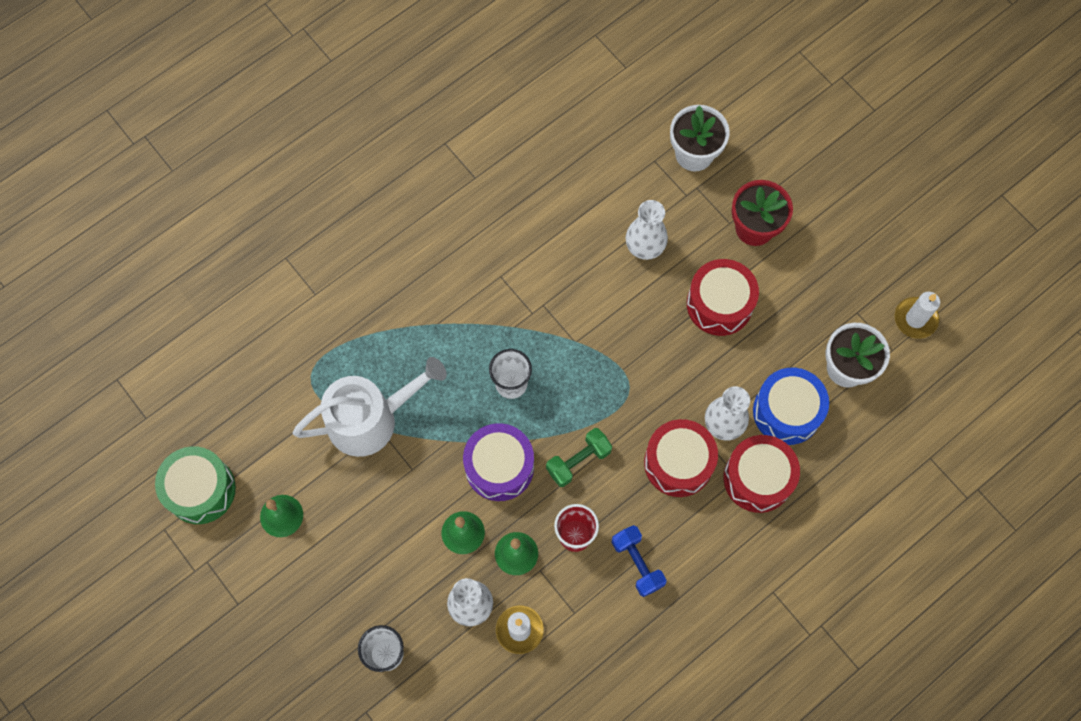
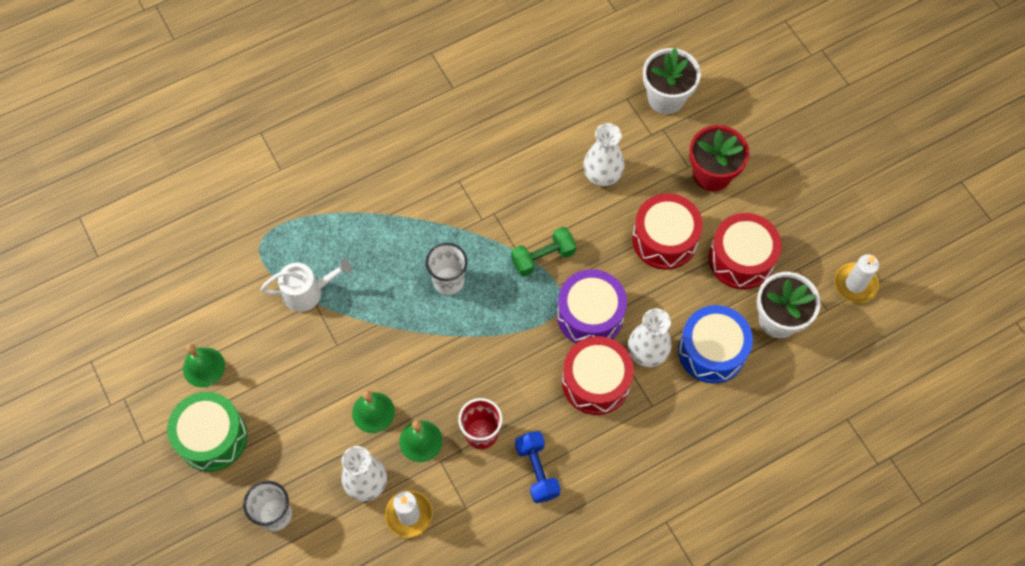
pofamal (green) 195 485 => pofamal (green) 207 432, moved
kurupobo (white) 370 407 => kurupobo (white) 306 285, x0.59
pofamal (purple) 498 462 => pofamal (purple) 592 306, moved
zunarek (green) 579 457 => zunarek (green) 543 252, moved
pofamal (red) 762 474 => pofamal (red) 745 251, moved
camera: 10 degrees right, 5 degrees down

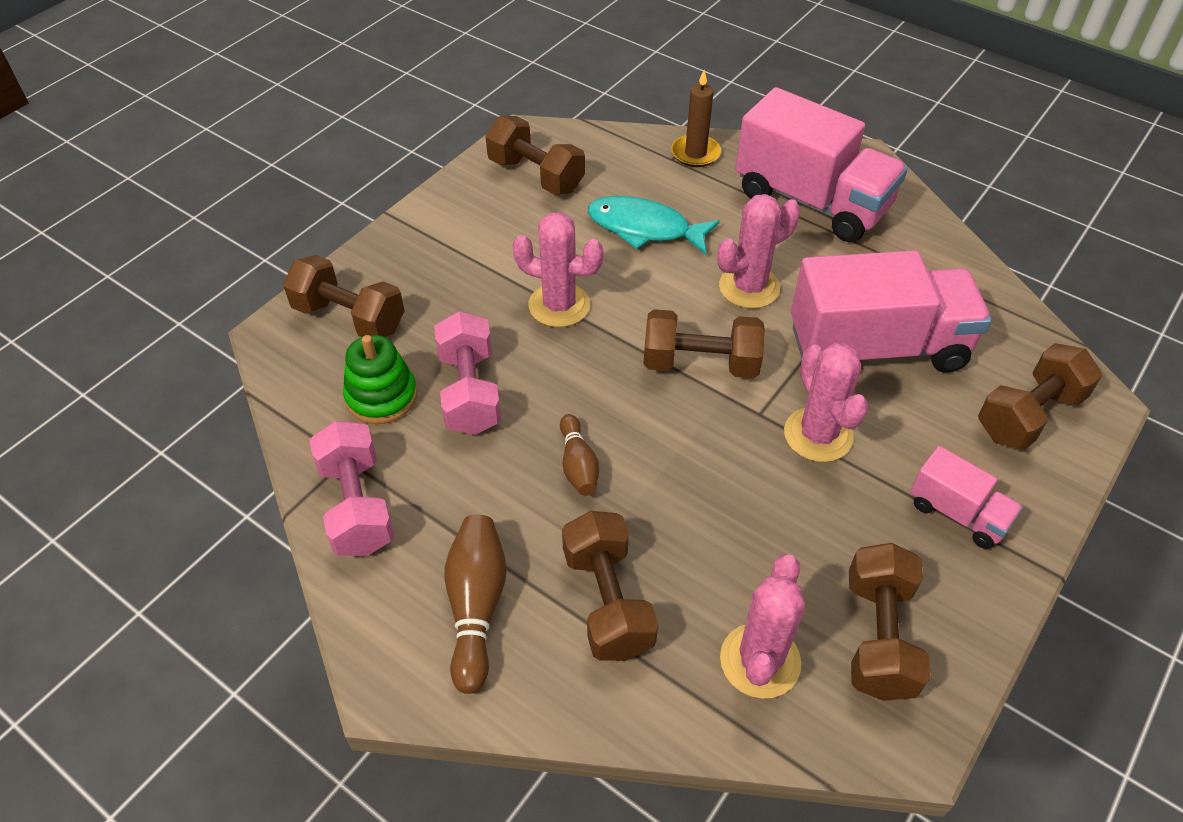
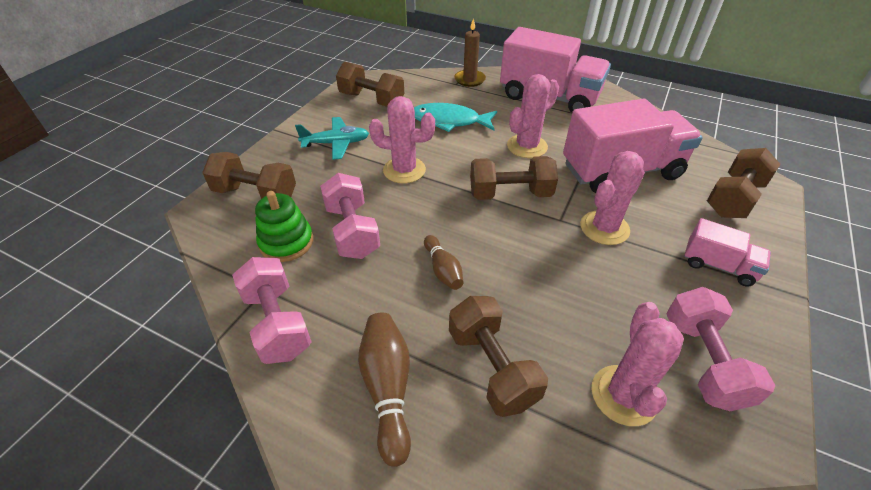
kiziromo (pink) 826 402 => kiziromo (pink) 612 198, 75 degrees clockwise
zunarek (brown) 890 622 => zunarek (pink) 721 349
nothing => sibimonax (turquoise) 332 138
camera: 10 degrees left, 5 degrees down

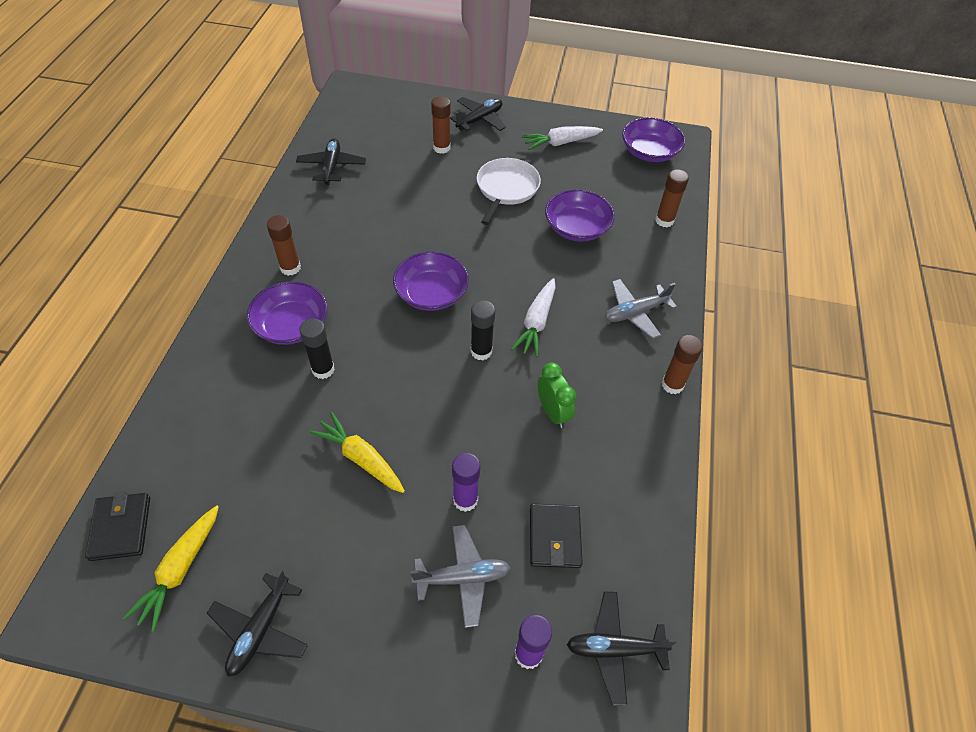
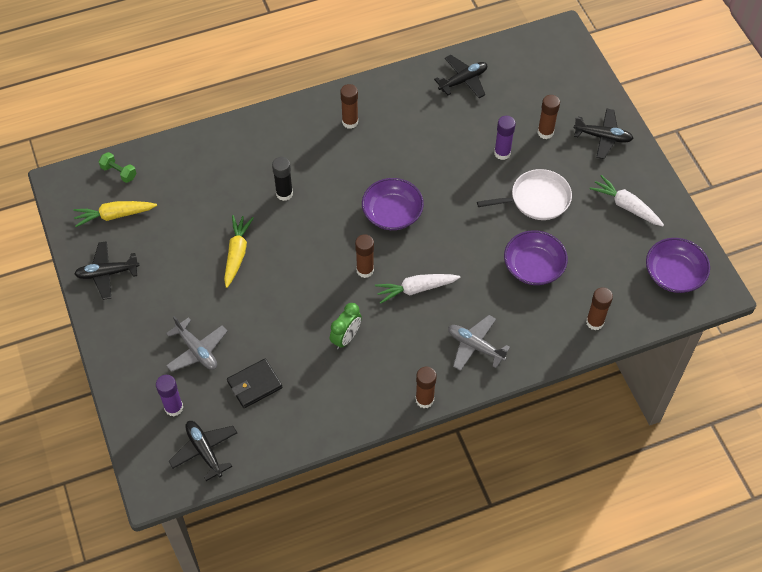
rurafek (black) 117 526 => zunarek (green) 117 167
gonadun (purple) 287 313 => nothing
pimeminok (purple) 466 482 => pimeminok (purple) 505 138, moved
pimeminok (black) 483 330 => pimeminok (brown) 364 256
camera: 60 degrees right, 5 degrees up

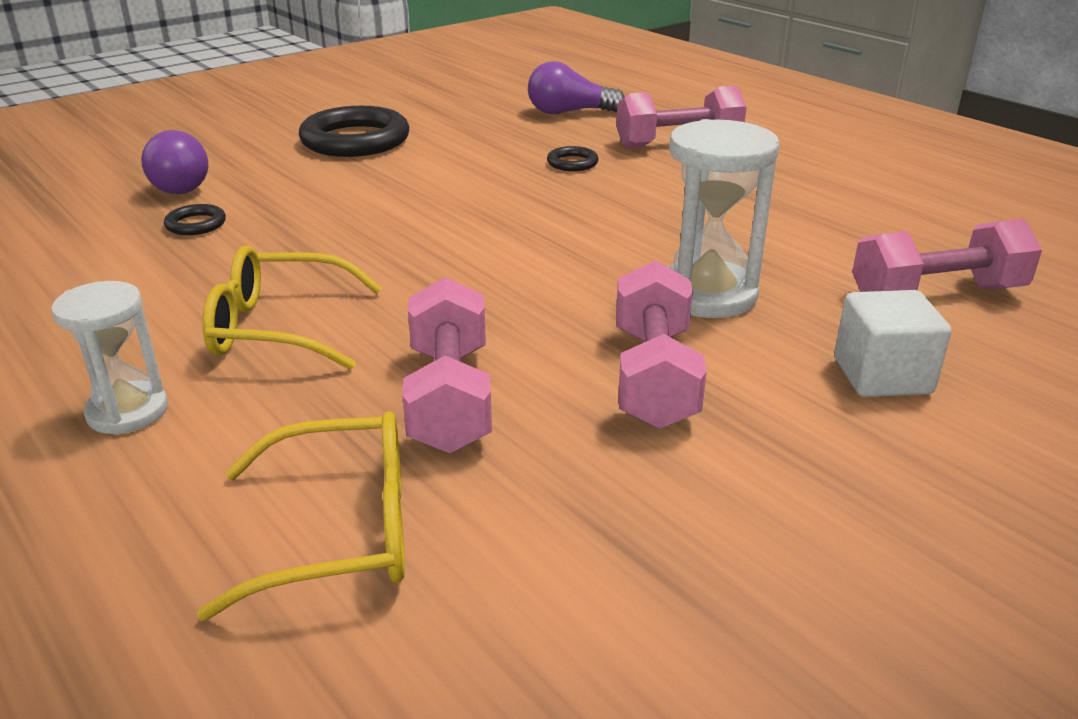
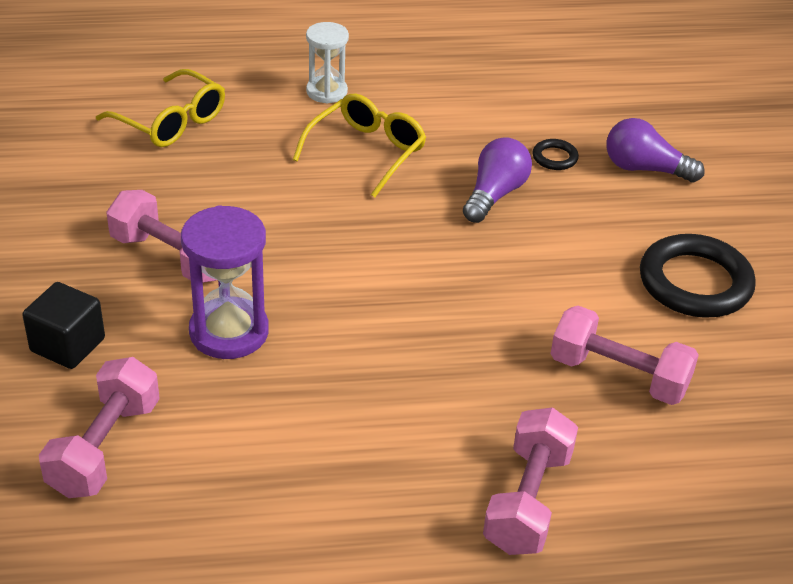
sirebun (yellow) 301 516 => sirebun (yellow) 160 108, 75 degrees counterclockwise
zunarek (pink) 447 365 => zunarek (pink) 625 355, moved
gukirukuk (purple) 576 87 => gukirukuk (purple) 497 180, moved
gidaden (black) 573 158 => nothing
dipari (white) 724 218 => dipari (purple) 225 282
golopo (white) 892 343 => golopo (black) 63 325
camera: 120 degrees right, 10 degrees up

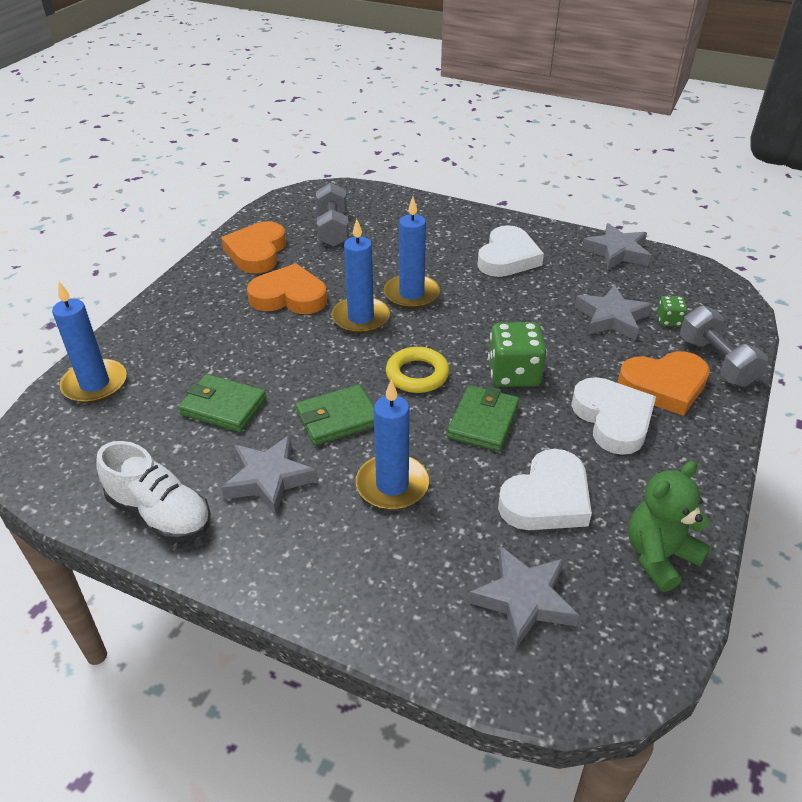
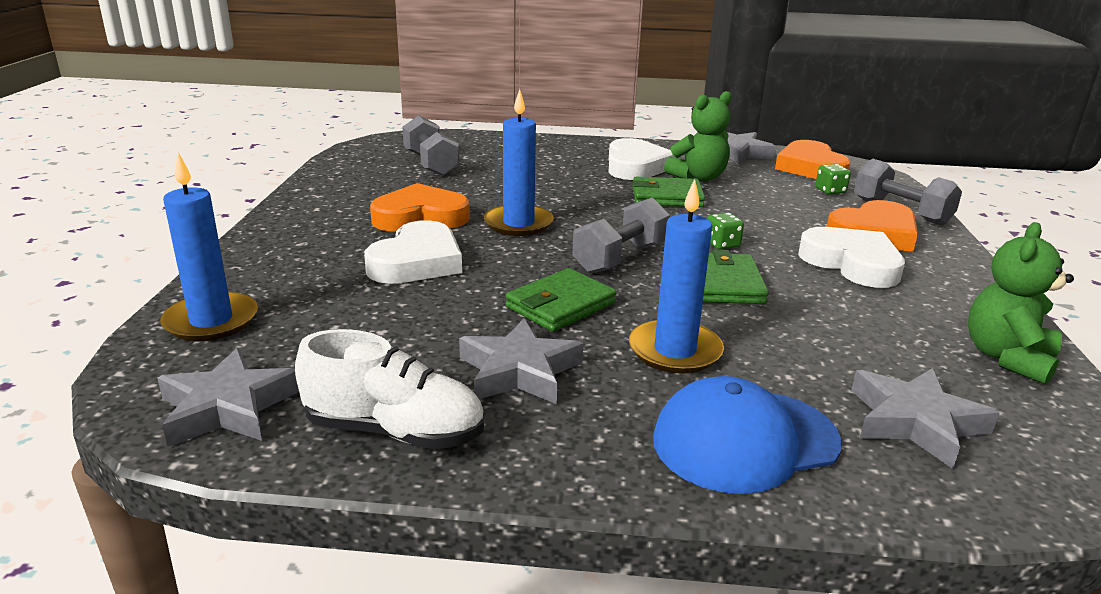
rurafek (green) 222 403 => rurafek (green) 669 192, moved
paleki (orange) 253 247 => paleki (orange) 813 159, moved
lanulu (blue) 412 253 => nothing
gidaden (yellow) 417 370 => zunarek (grey) 621 235
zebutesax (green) 517 354 => zebutesax (green) 725 231, x0.51
paleki (white) 545 489 => paleki (white) 413 252, moved
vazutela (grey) 613 312 => vazutela (grey) 228 397, moved
nothing => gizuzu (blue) 747 435
nothing => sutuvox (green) 698 136
camera: 20 degrees left, 15 degrees down

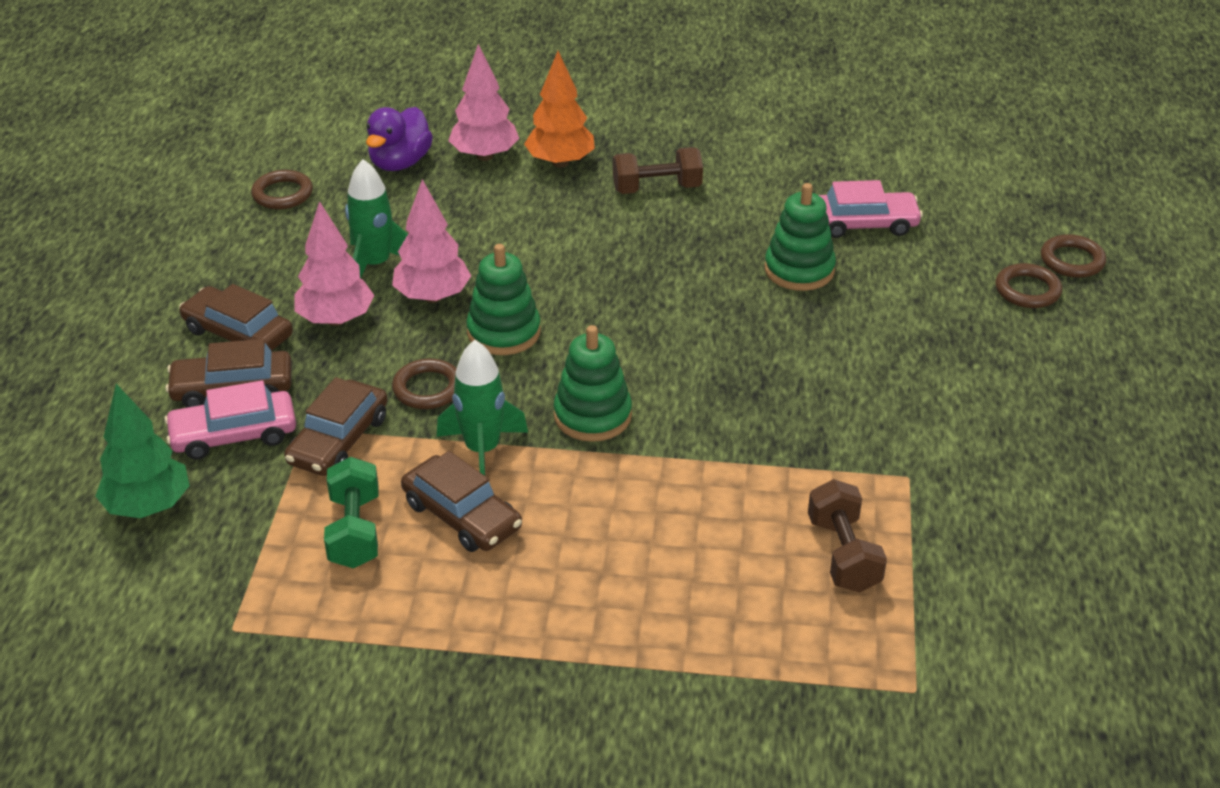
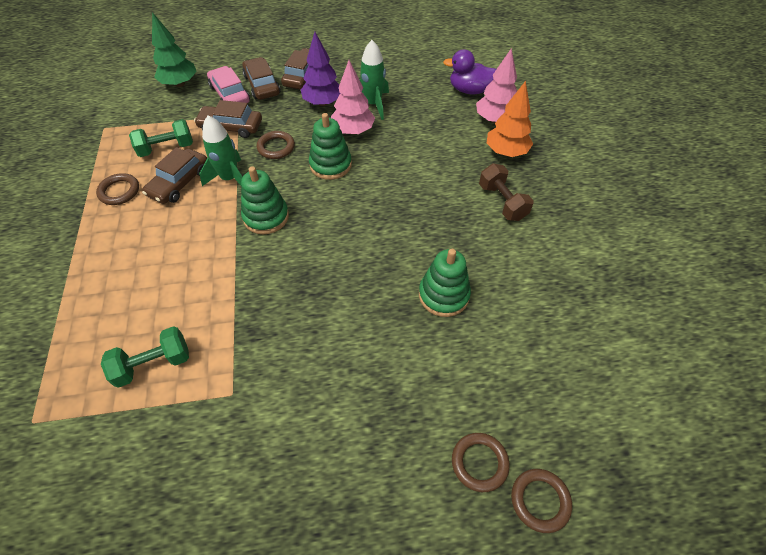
gidaden (brown) 282 189 => gidaden (brown) 117 189, moved
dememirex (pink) 334 263 => dememirex (purple) 320 69
zunarek (brown) 847 536 => zunarek (green) 145 357
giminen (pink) 871 209 => nothing
camera: 75 degrees right, 15 degrees up

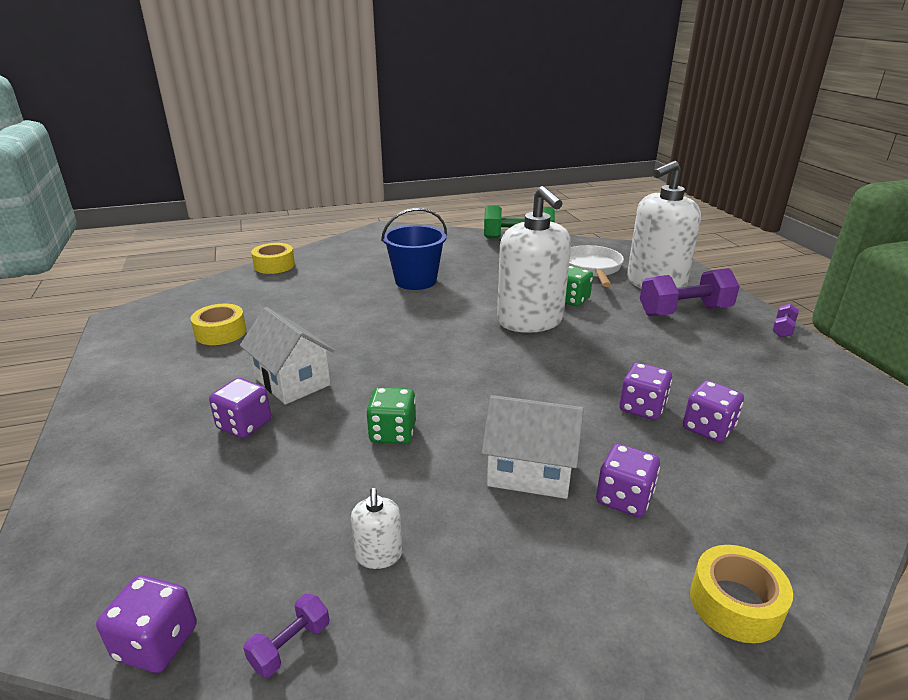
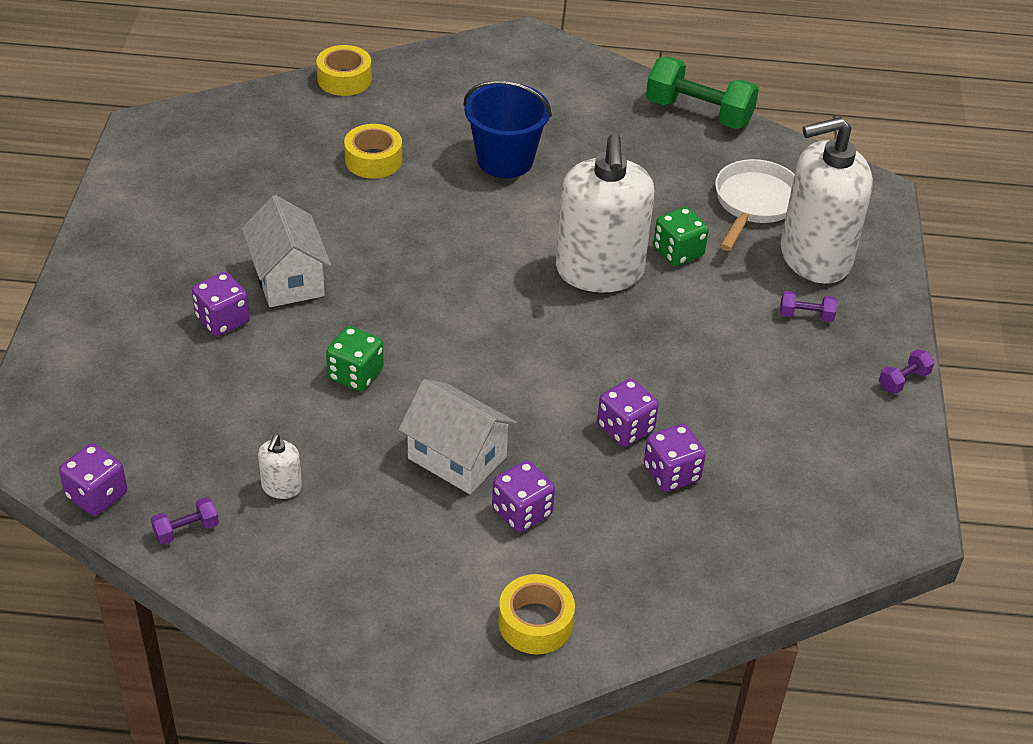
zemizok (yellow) 218 324 => zemizok (yellow) 373 151, moved
zunarek (purple) 690 292 => zunarek (purple) 808 306, x0.46
camera: 20 degrees right, 15 degrees up

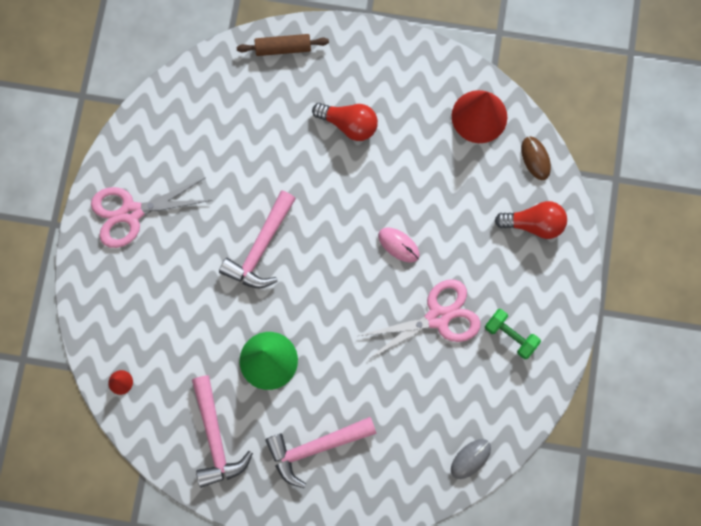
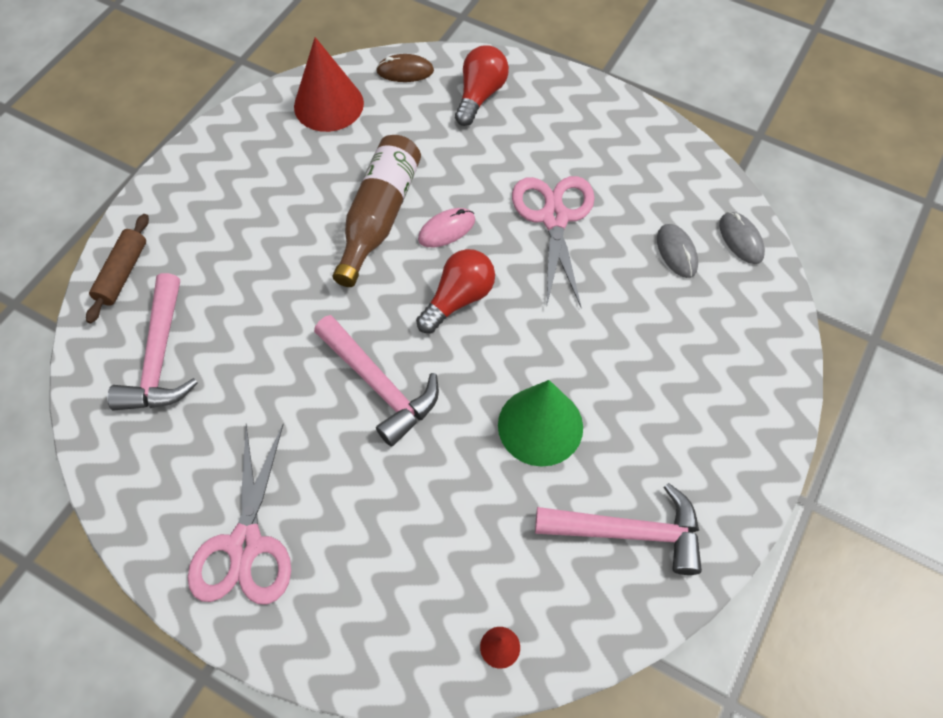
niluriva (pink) 321 452 => niluriva (pink) 152 341, moved
gukirukuk (red) 345 122 => gukirukuk (red) 455 291, moved
zunarek (green) 513 334 => nothing
nothing => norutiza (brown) 377 211
nothing => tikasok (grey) 677 251
camera: 70 degrees left, 15 degrees down

